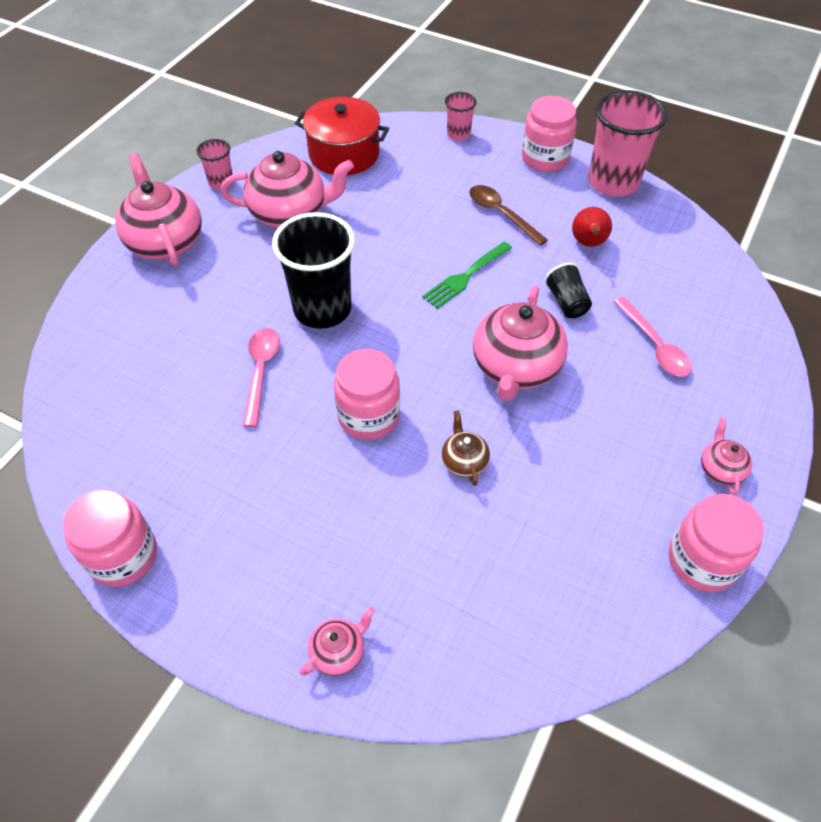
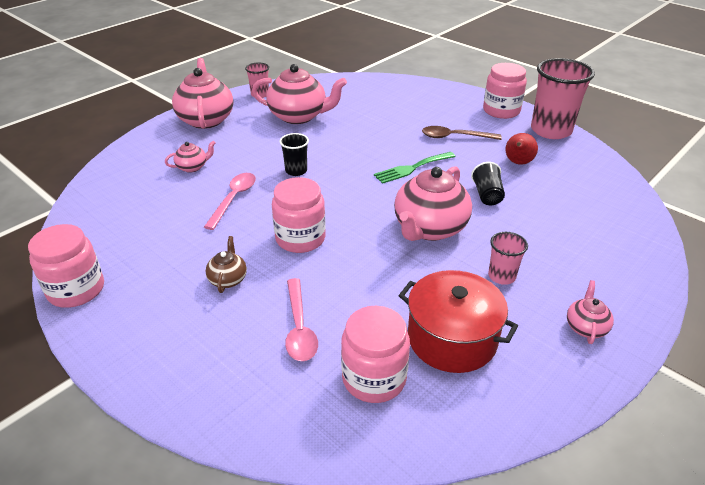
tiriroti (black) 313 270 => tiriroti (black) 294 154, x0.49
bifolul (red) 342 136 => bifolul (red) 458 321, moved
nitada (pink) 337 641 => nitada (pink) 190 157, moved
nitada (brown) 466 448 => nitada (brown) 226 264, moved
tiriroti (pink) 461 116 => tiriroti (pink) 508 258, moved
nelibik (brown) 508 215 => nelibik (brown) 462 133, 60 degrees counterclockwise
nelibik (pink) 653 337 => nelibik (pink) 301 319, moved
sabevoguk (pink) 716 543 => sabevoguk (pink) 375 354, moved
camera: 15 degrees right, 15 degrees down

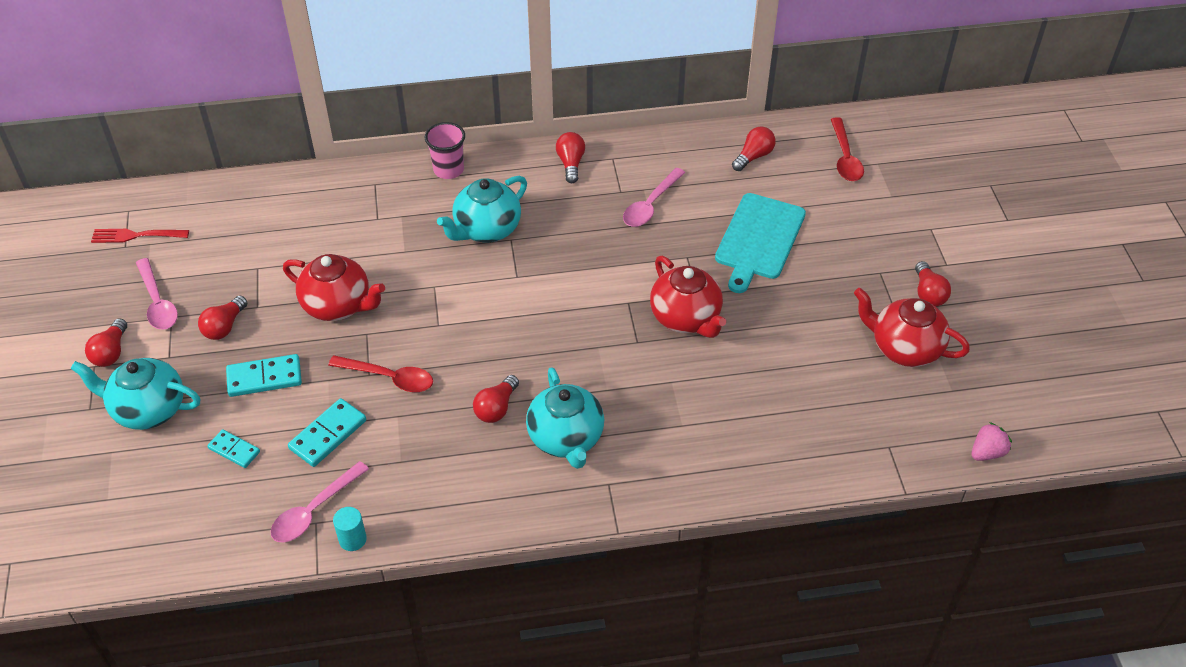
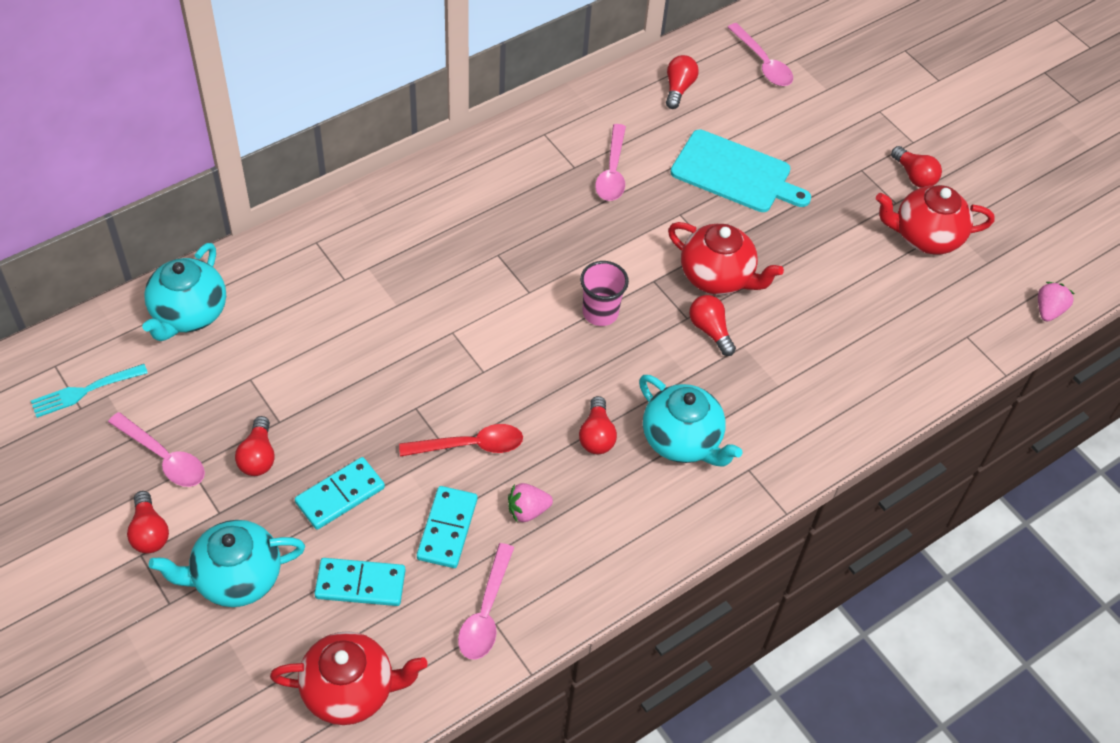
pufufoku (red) 140 236 => pufufoku (turquoise) 89 391
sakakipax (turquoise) 233 448 => sakakipax (turquoise) 359 582, x1.55
nitada (red) 334 287 => nitada (red) 349 678, moved
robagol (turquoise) 350 529 => nothing
tiriroti (pink) 445 150 => tiriroti (pink) 604 293, moved
nitada (turquoise) 482 209 => nitada (turquoise) 184 292, moved
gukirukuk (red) 570 157 => gukirukuk (red) 712 325, moved
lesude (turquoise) 760 243 => lesude (turquoise) 741 170, 60 degrees counterclockwise
nelibik (red) 847 149 => nelibik (pink) 760 54
nothing => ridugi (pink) 530 502
camera: 30 degrees left, 5 degrees up

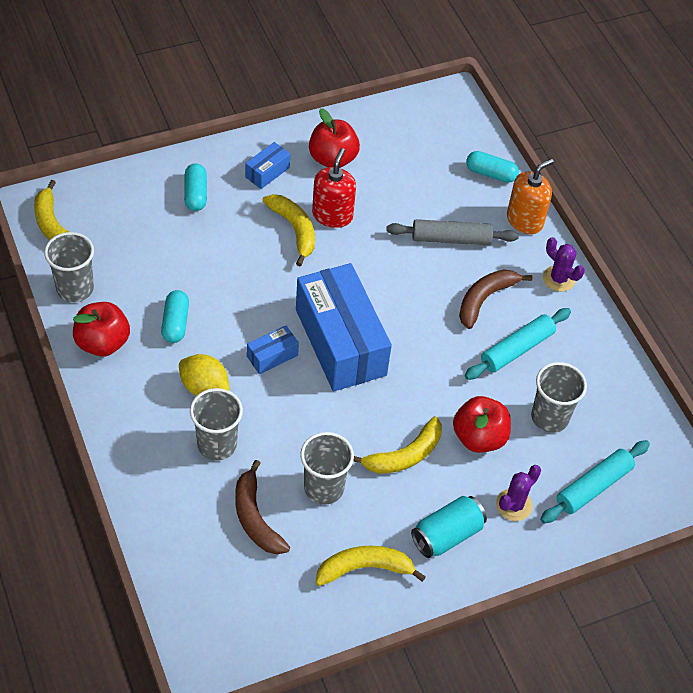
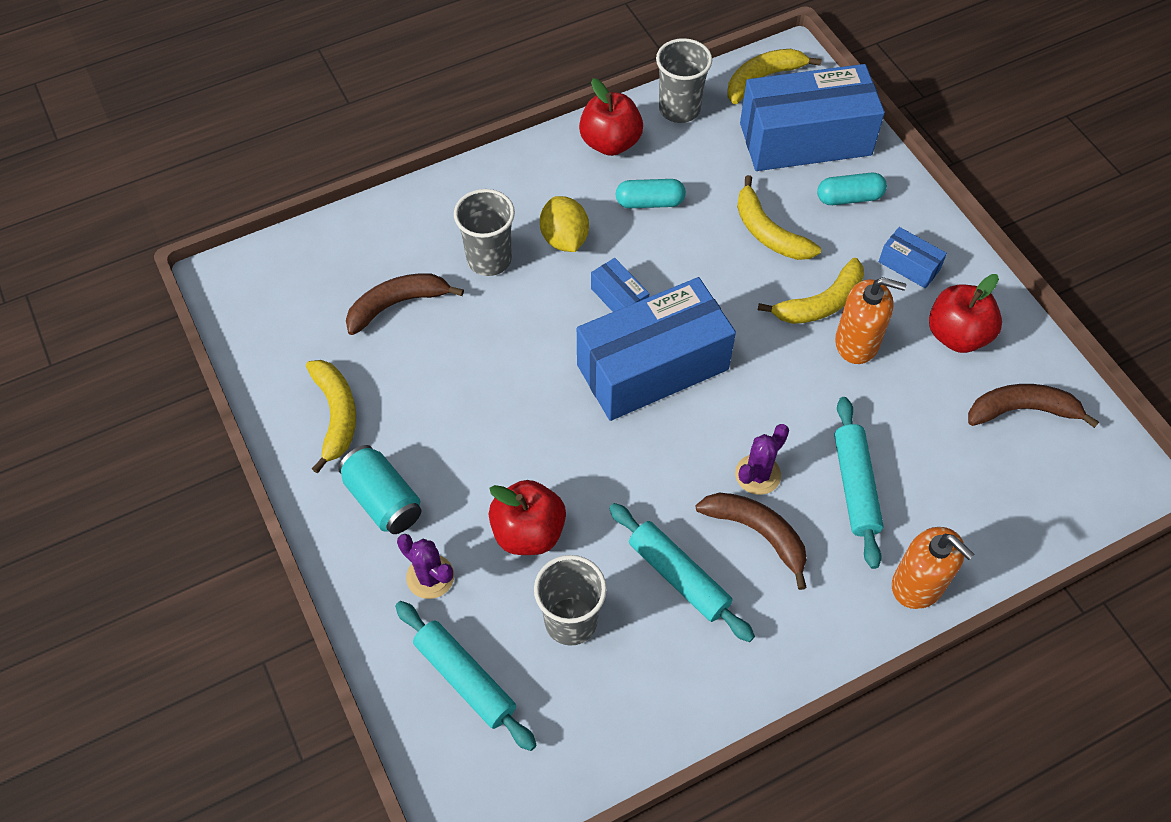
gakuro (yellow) 204 375 => gakuro (yellow) 564 224, 45 degrees counterclockwise
tiriroti (grey) 327 468 => nothing
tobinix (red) 334 188 => tobinix (orange) 870 320
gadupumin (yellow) 397 445 => gadupumin (yellow) 779 217, moved
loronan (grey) 452 232 => loronan (turquoise) 859 483
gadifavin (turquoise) 492 167 => nothing
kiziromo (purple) 564 264 => kiziromo (purple) 762 459, moved
nothing => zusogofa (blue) 812 117
nothing => gadupumin (brown) 1033 406
camera: 90 degrees right, 5 degrees up

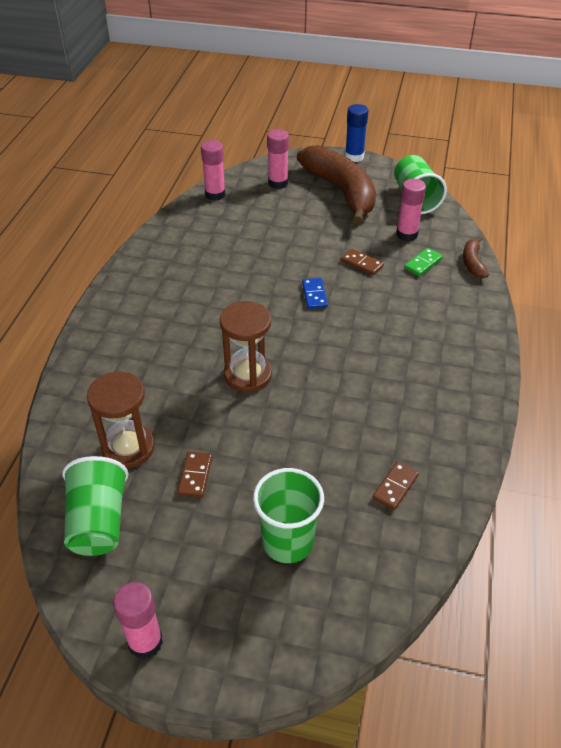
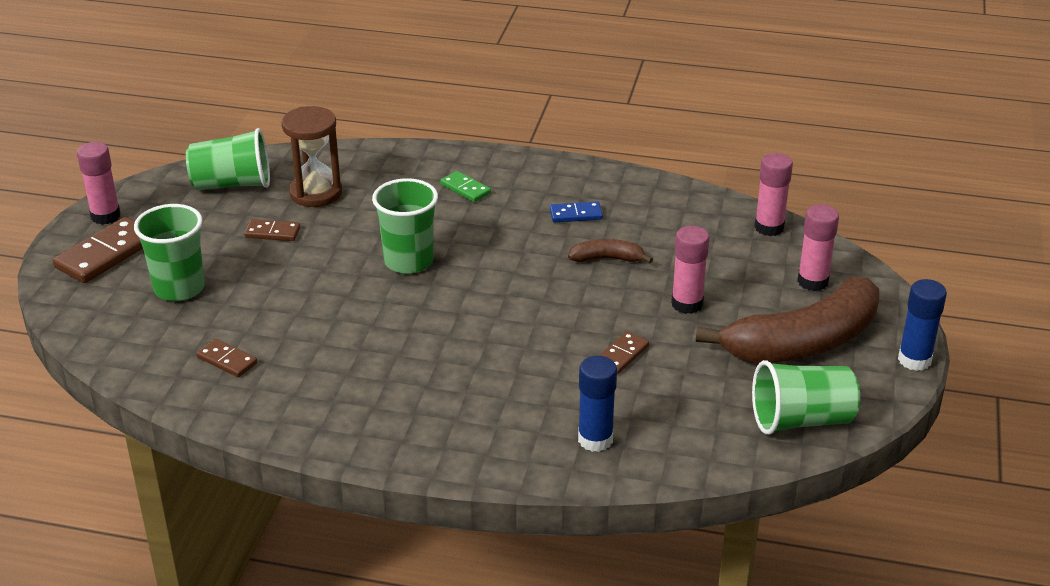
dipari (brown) 246 346 => tiriroti (green) 405 226
sakakipax (blue) 315 293 => sakakipax (blue) 576 211, moved
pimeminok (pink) 411 210 => pimeminok (pink) 690 270, moved
sakakipax (green) 423 262 => sakakipax (green) 465 186, moved
gadupumin (brown) 476 257 => gadupumin (brown) 610 251, moved
nothing => sakakipax (brown) 98 250
nothing => pimeminok (blue) 597 404
camera: 90 degrees right, 10 degrees down

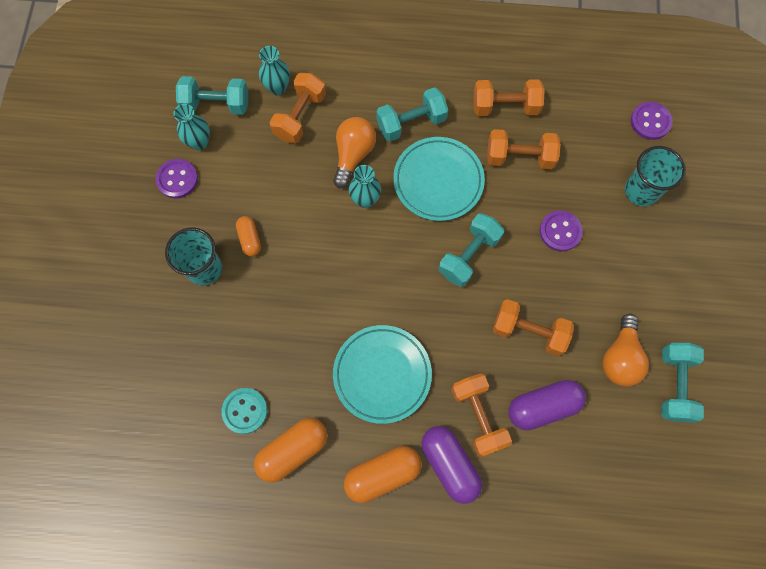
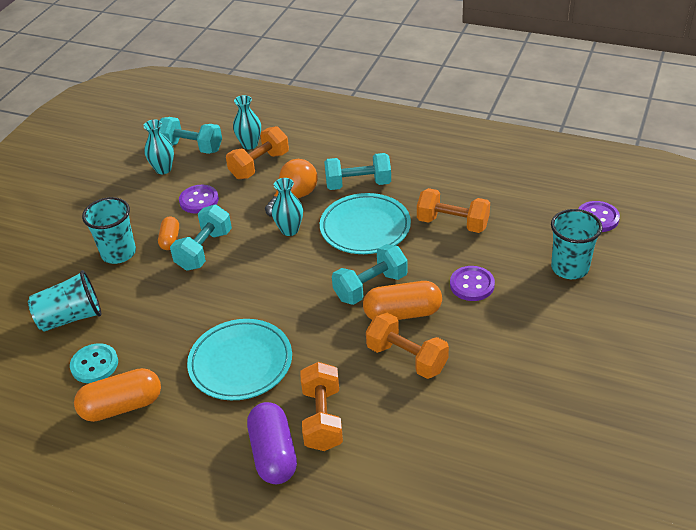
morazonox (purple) 177 179 => morazonox (purple) 199 199, moved
gadifavin (orange) 383 474 => gadifavin (orange) 402 300, moved
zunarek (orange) 509 97 => nothing
gadifavin (purple) 547 405 => nothing
gukirukuk (orange) 625 350 => nothing
zunarek (turquoise) 682 383 => zunarek (turquoise) 201 238, moved
nothing => tiriroti (turquoise) 64 301
camera: 20 degrees right, 30 degrees down

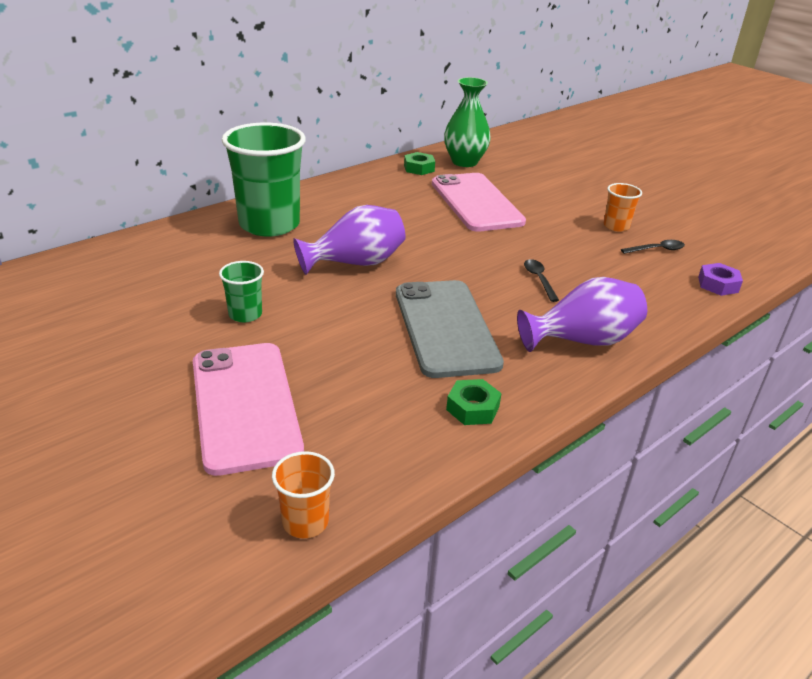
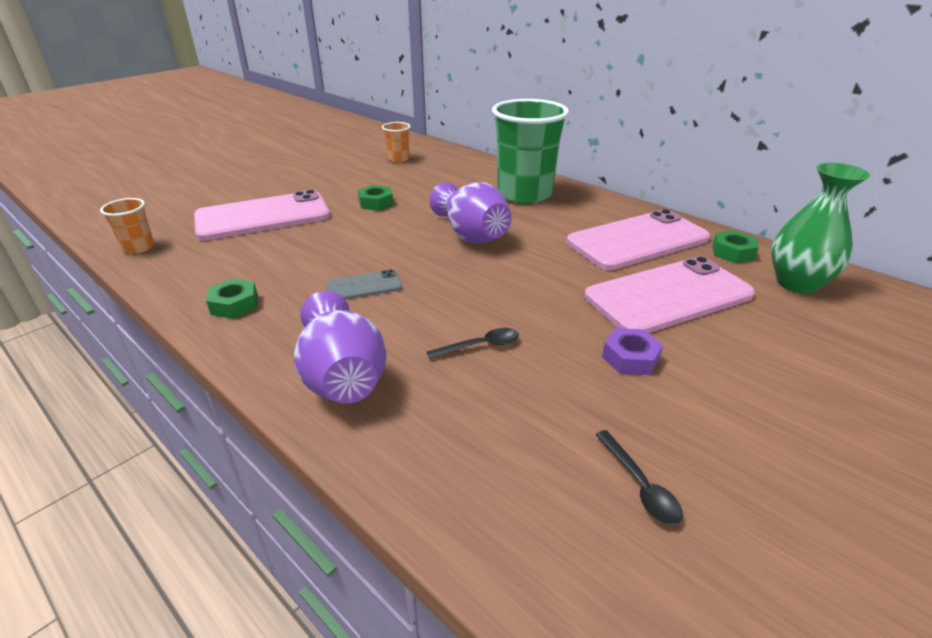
tiriroti (green) 241 291 => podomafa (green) 375 198
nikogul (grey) 450 329 => nikogul (grey) 364 284, x0.46
tiriroti (orange) 622 207 => tiriroti (orange) 396 142, moved
podomafa (purple) 720 279 => podomafa (purple) 632 351, moved
nothing => nikogul (pink) 638 239
camera: 85 degrees right, 0 degrees up

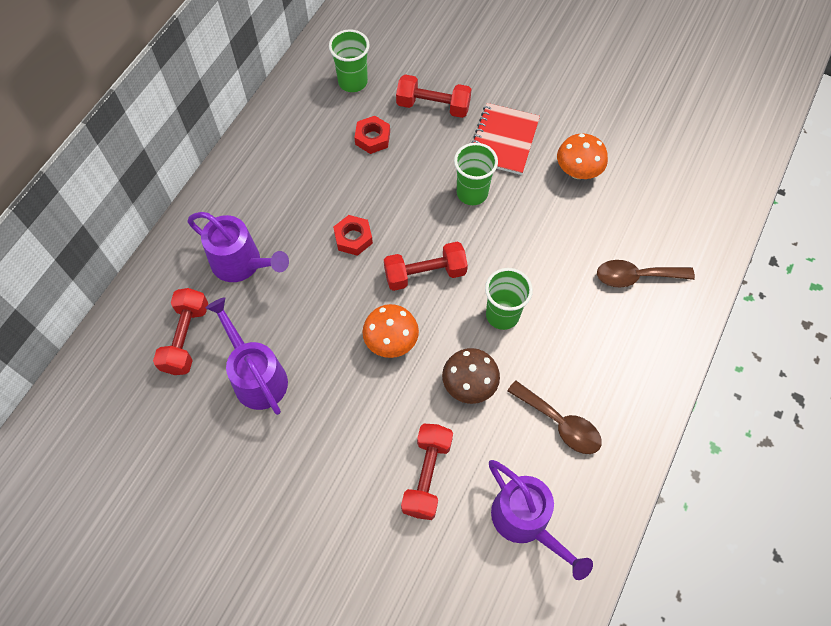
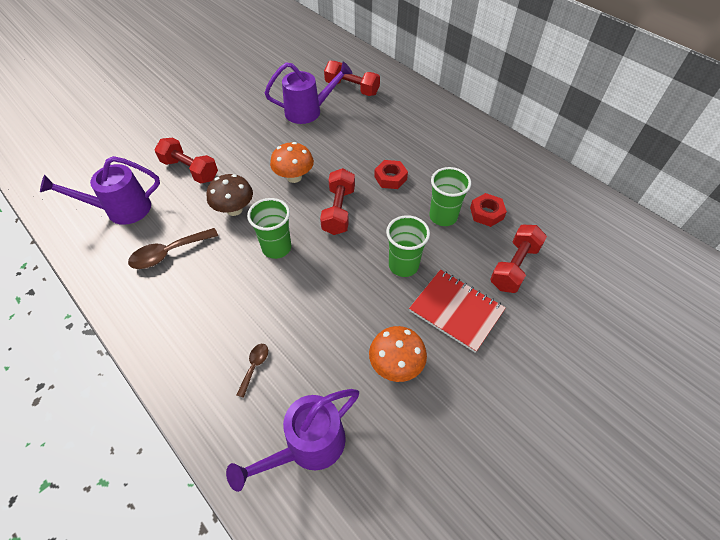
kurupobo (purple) 238 247 => kurupobo (purple) 292 440, moved
tiriroti (green) 349 60 => tiriroti (green) 450 196, moved
nelibik (brown) 646 274 => nelibik (brown) 252 371, x0.55
camera: 110 degrees right, 10 degrees down

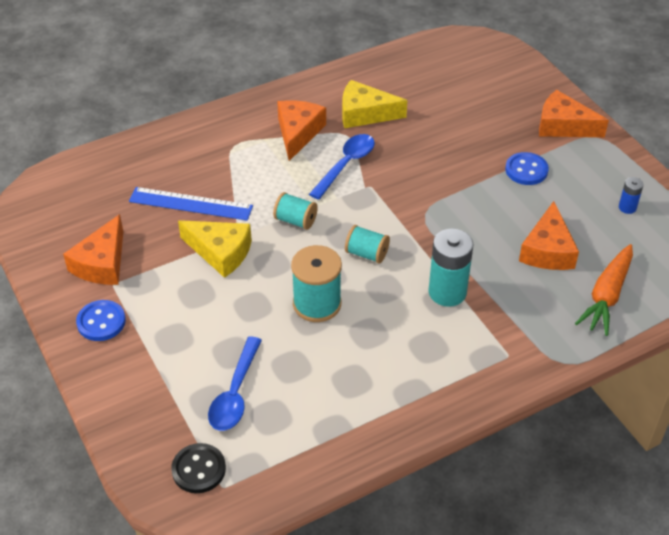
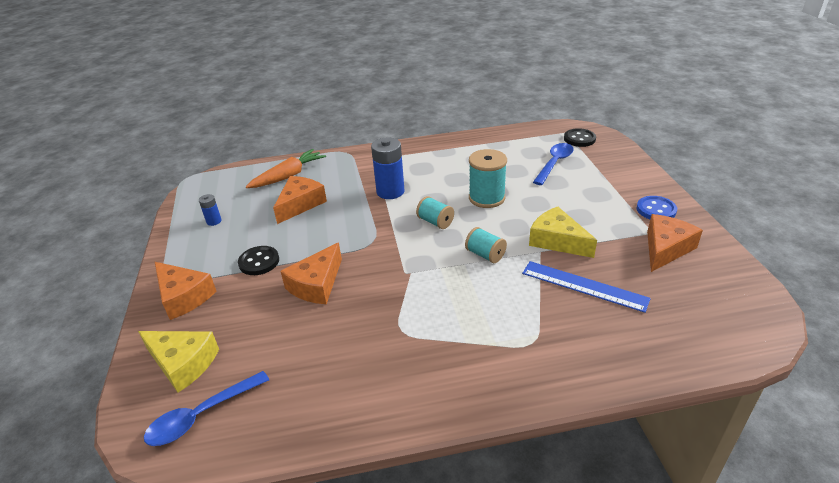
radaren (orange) 301 130 => radaren (orange) 311 273, moved
nelibik (blue) 342 167 => nelibik (blue) 206 408, moved
radaren (yellow) 374 104 => radaren (yellow) 178 362, moved
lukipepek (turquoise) 451 267 => lukipepek (blue) 388 168
morazonox (blue) 527 168 => morazonox (black) 258 260
camera: 160 degrees left, 10 degrees down

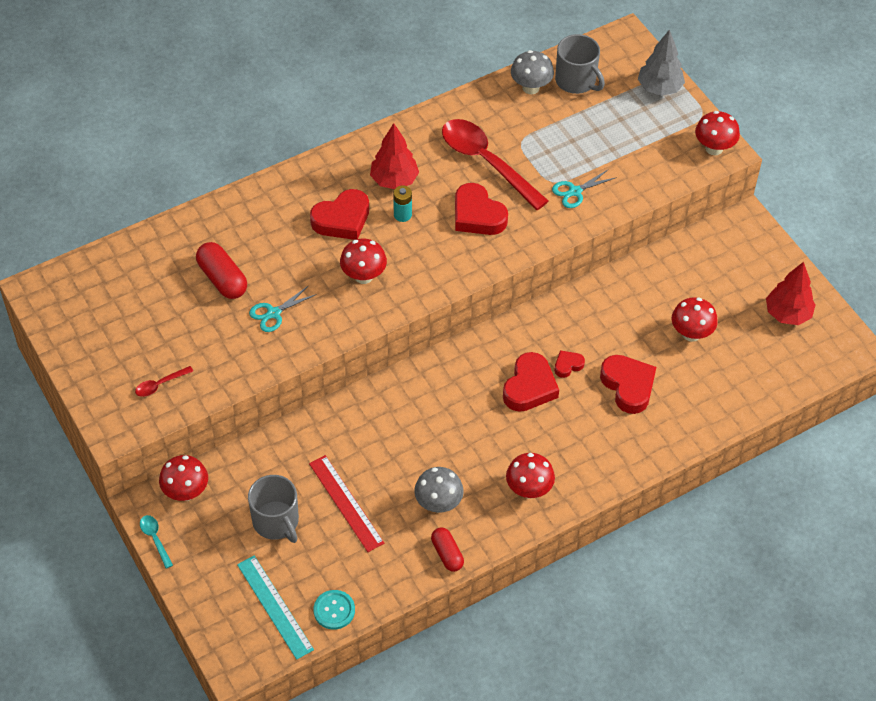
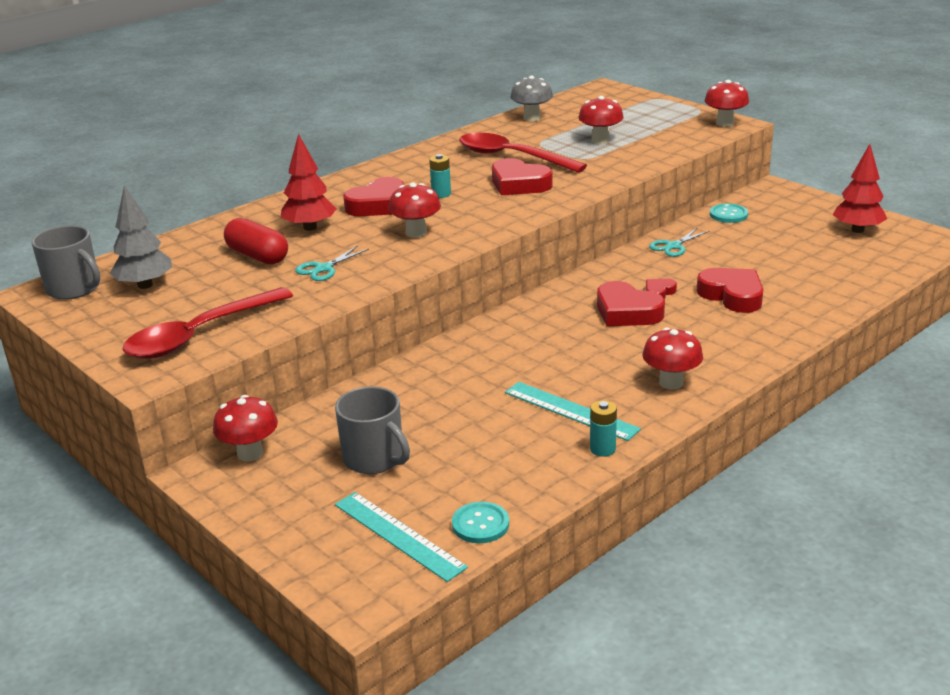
nelibik (red) 164 381 => nelibik (red) 207 323, x2.44
nelibik (turquoise) 156 542 => nothing
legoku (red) 346 503 => nothing
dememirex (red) 394 156 => dememirex (red) 309 182, moved
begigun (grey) 439 490 => legoku (turquoise) 573 411
gadifavin (red) 447 549 => lukipepek (turquoise) 603 428
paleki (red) 531 382 => paleki (red) 631 303, 120 degrees clockwise
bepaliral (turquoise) 584 188 => bepaliral (turquoise) 679 242, moved
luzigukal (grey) 580 64 => luzigukal (grey) 65 262, moved
dememirex (grey) 661 62 => dememirex (grey) 141 237, moved
begigun (red) 695 319 => begigun (red) 601 120, moved
nothing => morazonox (turquoise) 729 213
camera: 10 degrees left, 25 degrees down

